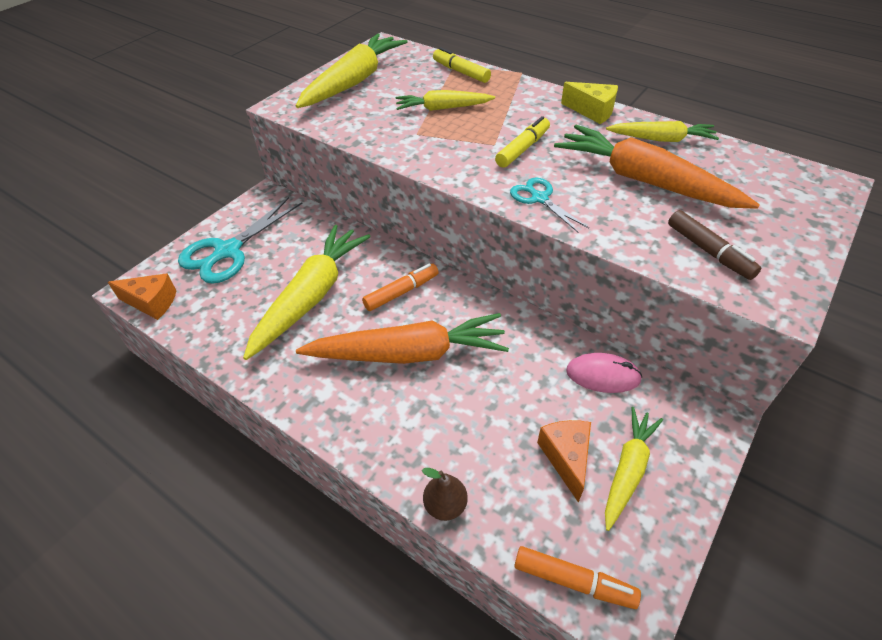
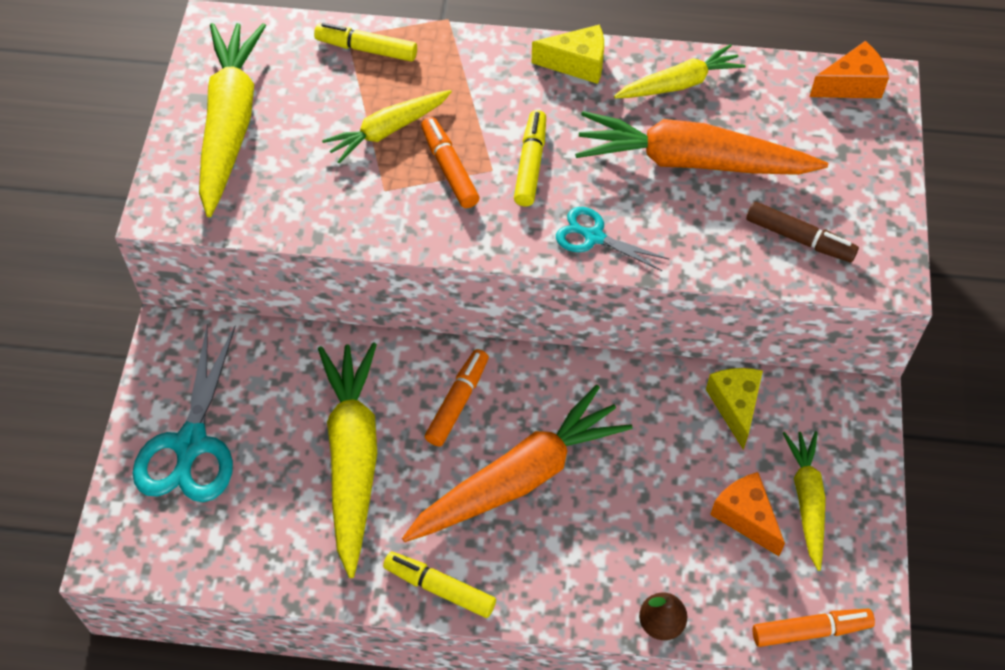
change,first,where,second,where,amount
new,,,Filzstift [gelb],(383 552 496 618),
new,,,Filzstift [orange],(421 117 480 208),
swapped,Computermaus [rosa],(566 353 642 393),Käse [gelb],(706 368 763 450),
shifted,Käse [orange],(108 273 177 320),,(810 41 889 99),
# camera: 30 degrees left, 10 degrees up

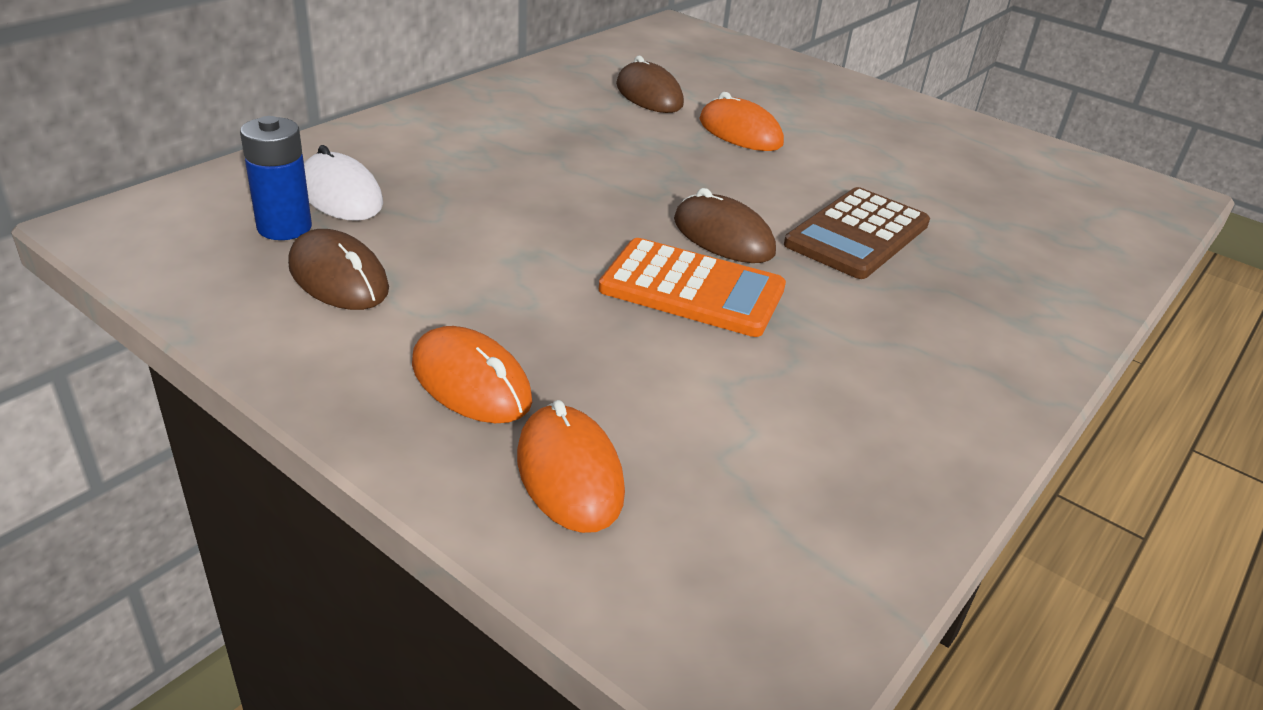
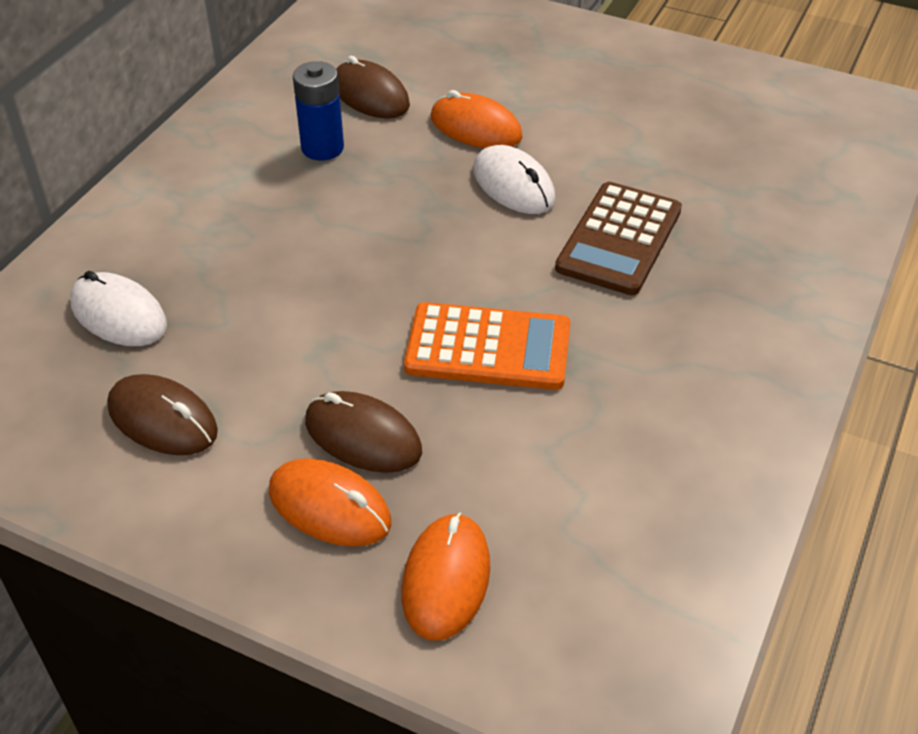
change,first,where,second,where,amount
shifted,Batterie [blau],(240 116 312 240),,(293 61 344 160),
shifted,Computermaus [braun],(674 188 776 263),,(305 391 422 473),
rotated,Computermaus [orange],(517 400 625 533),,(402 512 490 641),45 degrees clockwise
new,,,Computermaus [weiß],(473 145 555 214),
# camera: 10 degrees left, 10 degrees up

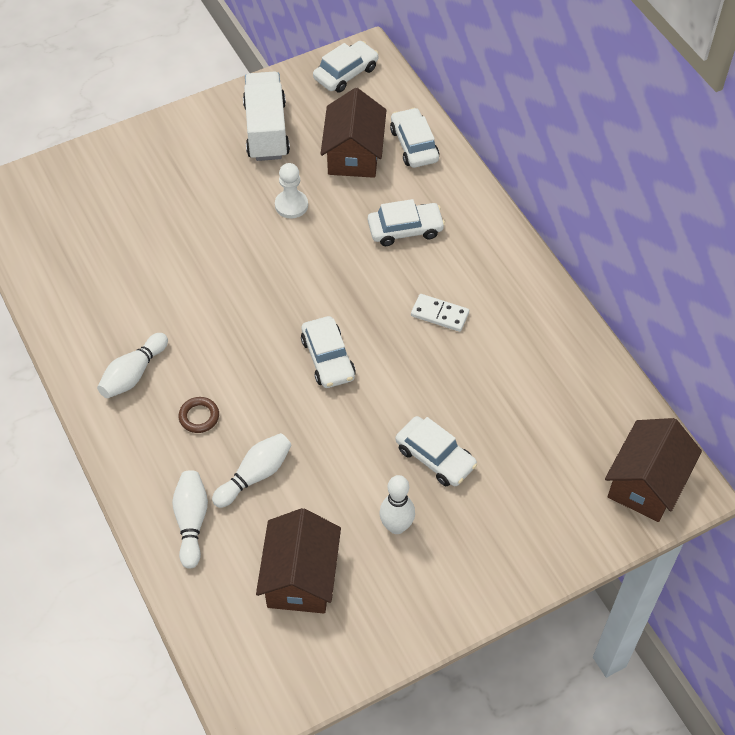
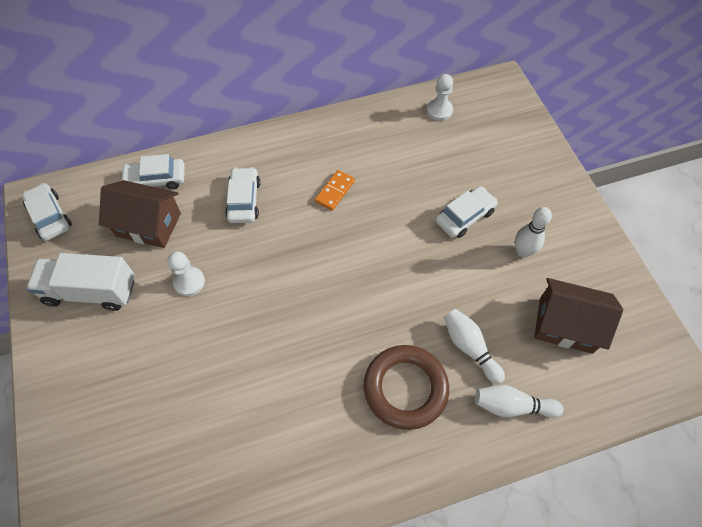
change,first,where,second,where,amount
repainted,Dominostein [weiß],(411 294 469 332),Dominostein [orange],(315 170 355 211),
scaled,Ring [braun],(178 397 219 433),,(363 345 449 430),x2.29
new,,,Bauer [weiß],(427 74 453 121),
gone,Bowlingkegel [weiß],(97 333 168 398),,,
gone,Auto [weiß],(301 316 356 388),,,
gone,Haus [braun],(605 418 702 522),,,
# camera: 80 degrees left, 5 degrees up

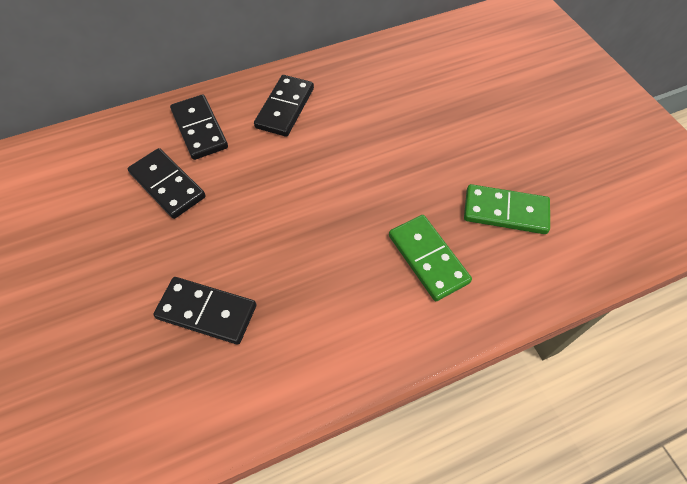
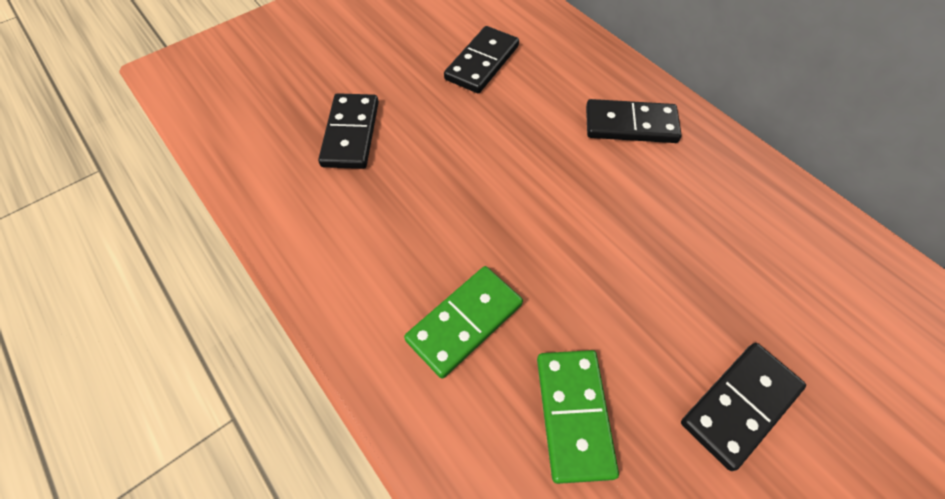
change,first,where,second,where,amount
shifted,Dominostein [schwarz],(170 94 228 160),,(681 343 806 471),
# camera: 75 degrees right, 0 degrees up

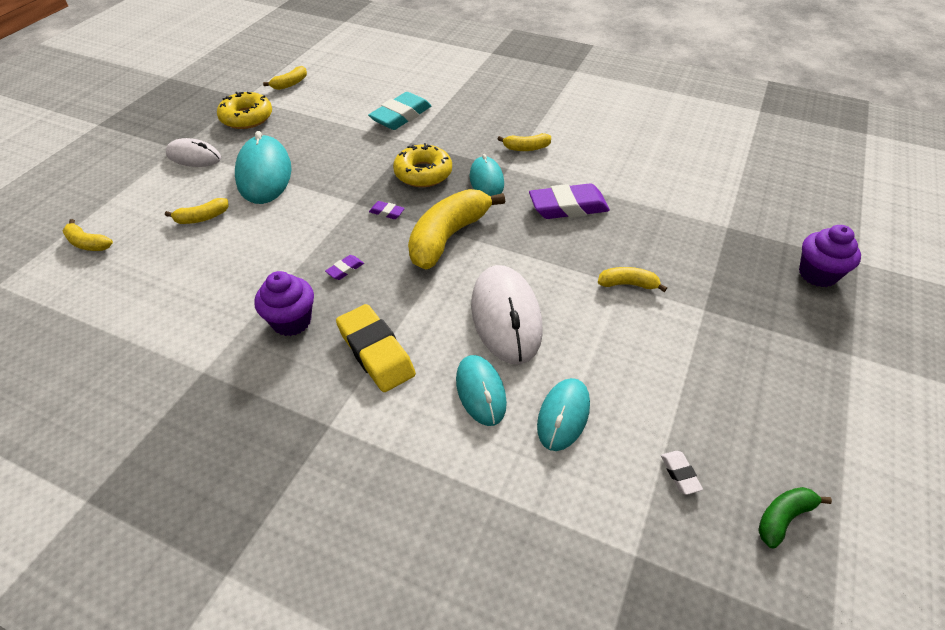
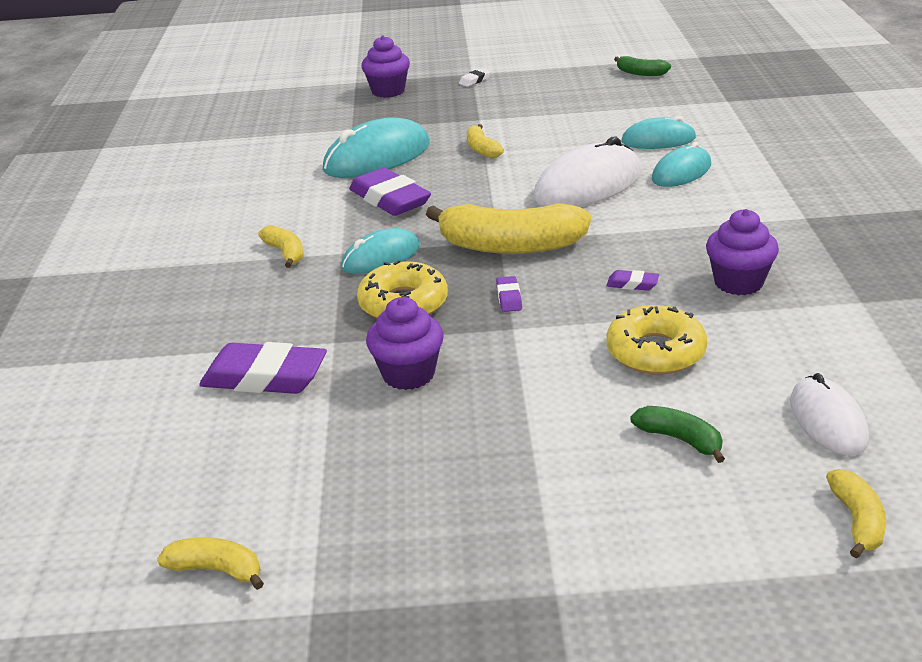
change,first,where,second,where,amount
repainted,Radiergummi [türkis],(368 92 431 130),Radiergummi [lila],(199 342 327 394),
shifted,Computermaus [türkis],(235 131 292 204),,(323 117 430 178),
new,,,Muffin [lila],(366 297 444 390),
shifted,Radiergummi [weiß],(661 451 703 495),,(459 68 492 87),
shifted,Donut [gelb],(217 92 272 129),,(606 305 707 375),
repainted,Banane [gelb],(165 198 229 224),Banane [grün],(630 406 725 463),
shifted,Computermaus [weiß],(166 138 221 167),,(790 373 869 456),
gone,Radiergummi [gelb],(336 304 416 392),,,
# camera: 115 degrees left, 15 degrees down

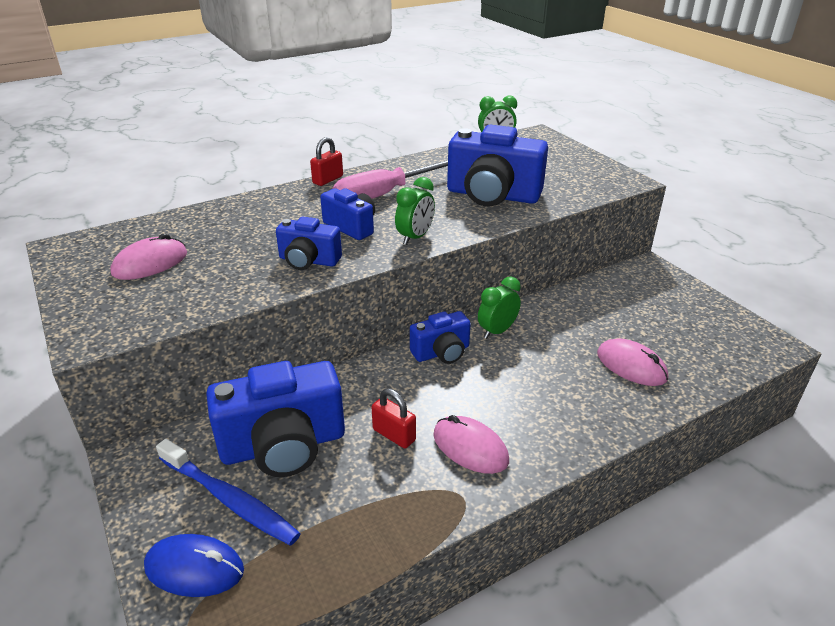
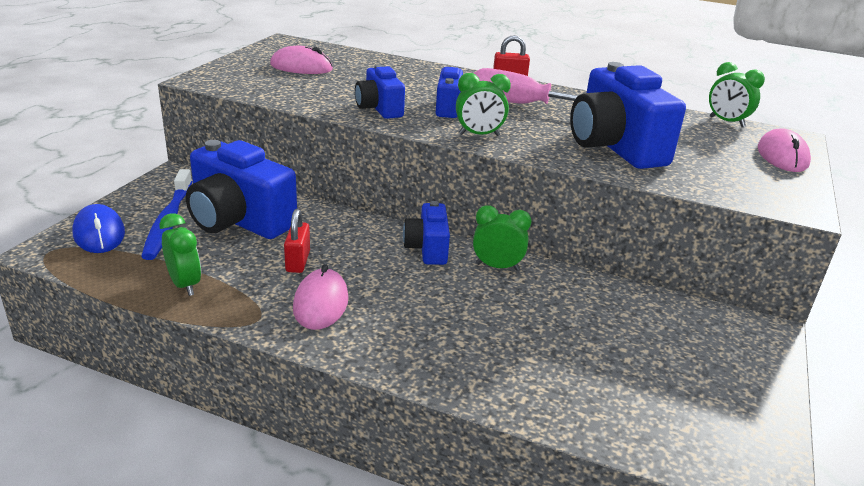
change,first,where,second,where,amount
new,,,Wecker [grün],(159 213 201 296),
rotated,Kamera [blau],(410 311 471 364),,(403 201 450 265),60 degrees clockwise
shifted,Computermaus [rosa],(597 338 668 386),,(758 128 811 172),
# camera: 50 degrees right, 5 degrees down

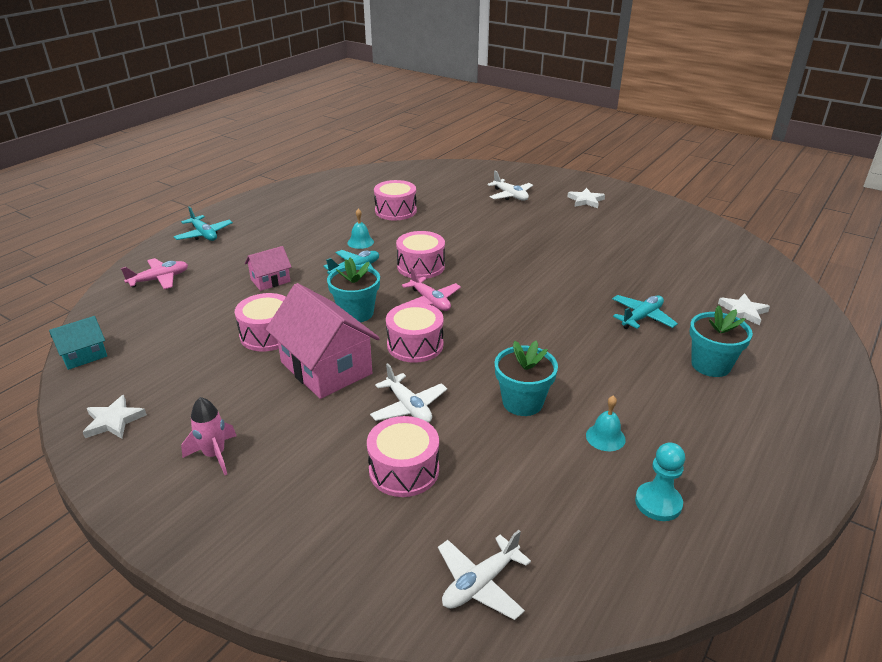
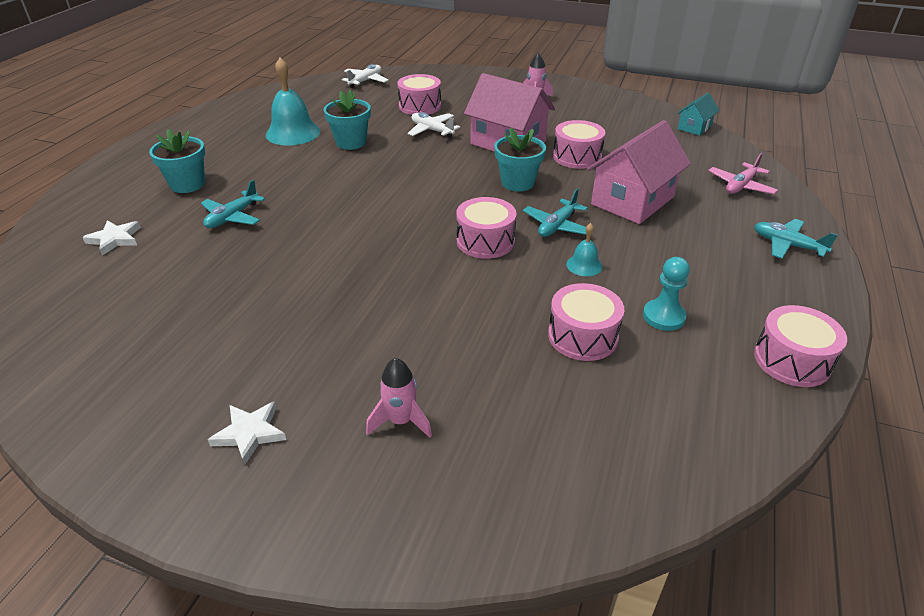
change,first,where,second,where,amount
scaled,Glocke [türkis],(586 396 626 451),,(266 58 320 145),x2.02
swapped,Flugzeug [weiß],(487 171 533 201),Rakete [rosa],(366 358 432 438),
scaled,Haus [rosa],(245 246 292 291),,(587 120 691 224),x1.96
shifted,Bauer [türkis],(635 442 685 521),,(643 257 690 331),
shifted,Trommel [rosa],(386 302 444 363),,(754 305 847 387),
gone,Stern [weiß],(83 395 147 439),,,
gone,Flugzeug [rosa],(401 267 461 311),,,
# camera: 165 degrees right, 5 degrees up

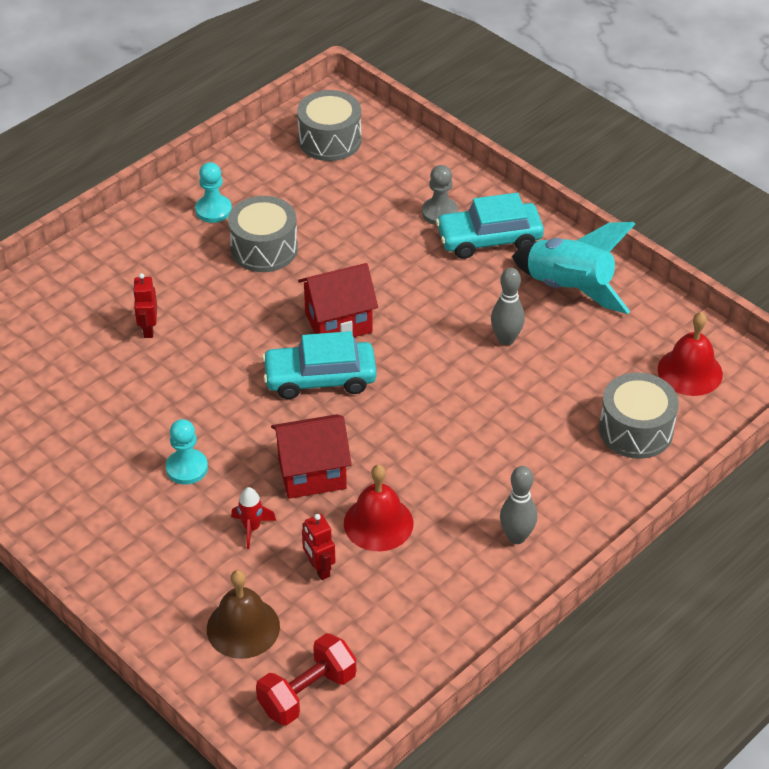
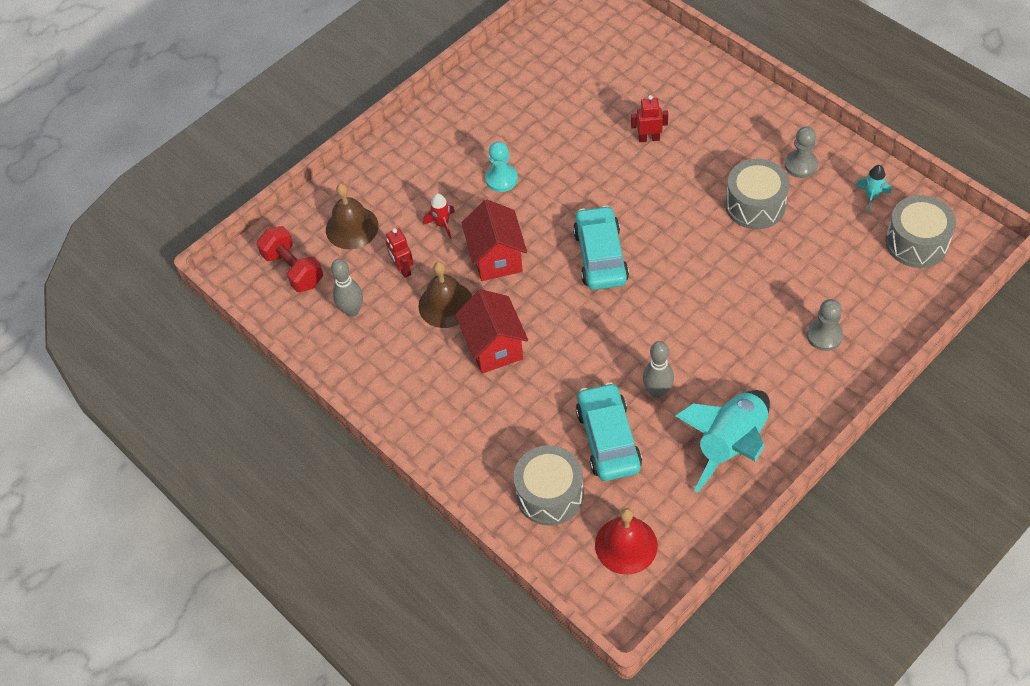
change,first,where,second,where,amount
shifted,Bowlingkegel [grau],(500 466 537 544),,(331 259 363 317),
rotated,Roboter [rot],(302 514 336 580),,(386 228 414 278),90 degrees counterclockwise
repainted,Glocke [rot],(344 465 413 551),Glocke [braun],(418 262 472 328),
shifted,Haus [rot],(298 263 378 337),,(455 289 528 374),
shifted,Auto [türkis],(436 193 544 259),,(576 382 642 481),
repainted,Bauer [türkis],(195 162 232 223),Bauer [grau],(784 127 818 178),
new,,,Rakete [türkis],(856 165 891 213),
# camera: 95 degrees right, 10 degrees up

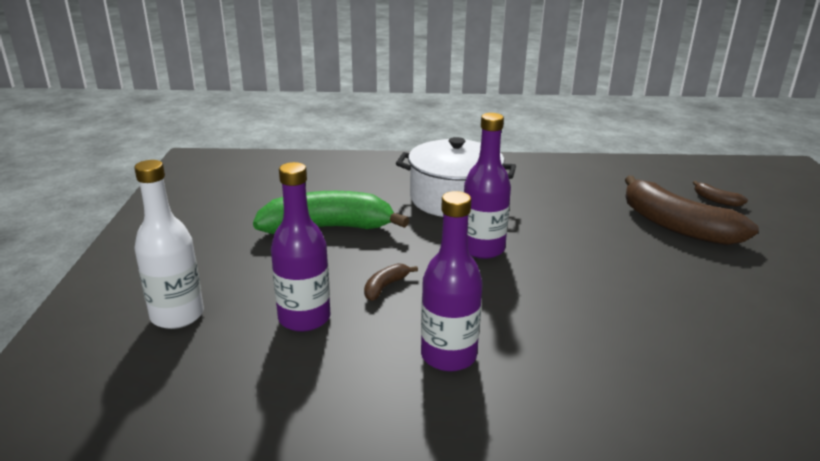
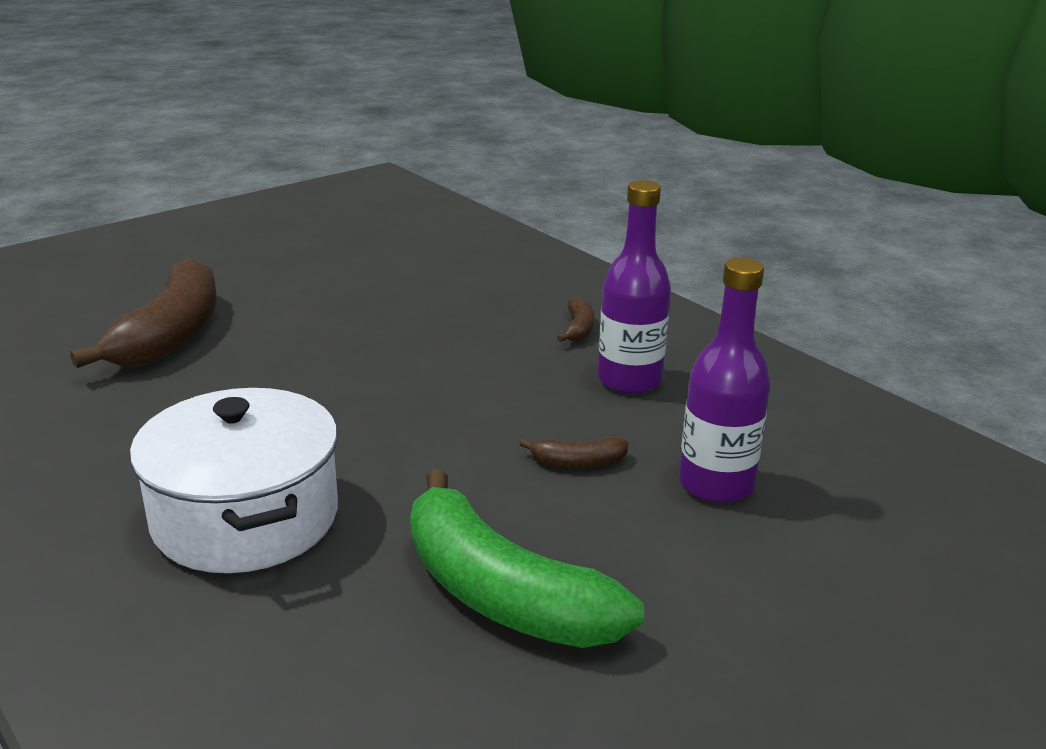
change,first,where,second,where,amount
shifted,Banane [braun],(693 181 748 207),,(557 297 594 342),
gone,Flasche [weiß],(134 160 204 329),,,
gone,Flasche [lila],(464 113 511 259),,,
# camera: 130 degrees left, 0 degrees up

